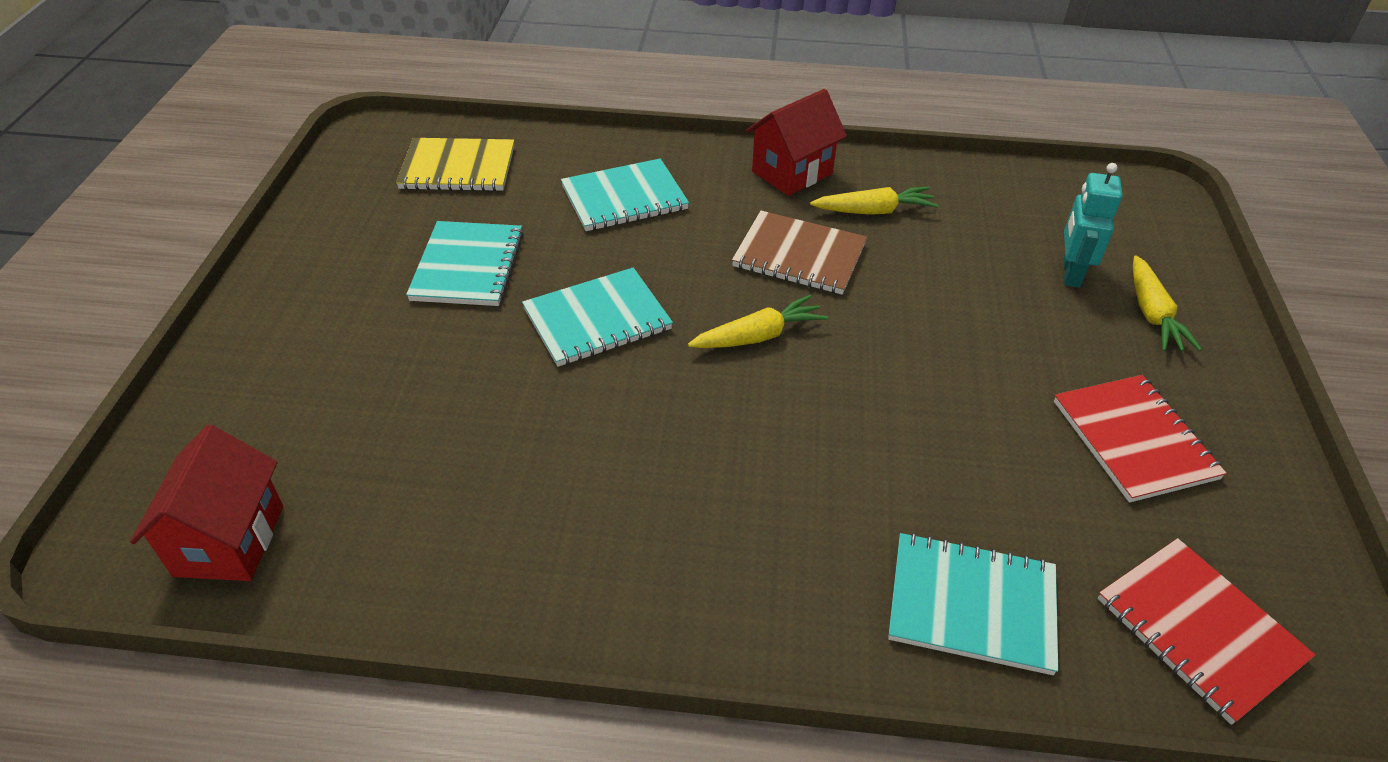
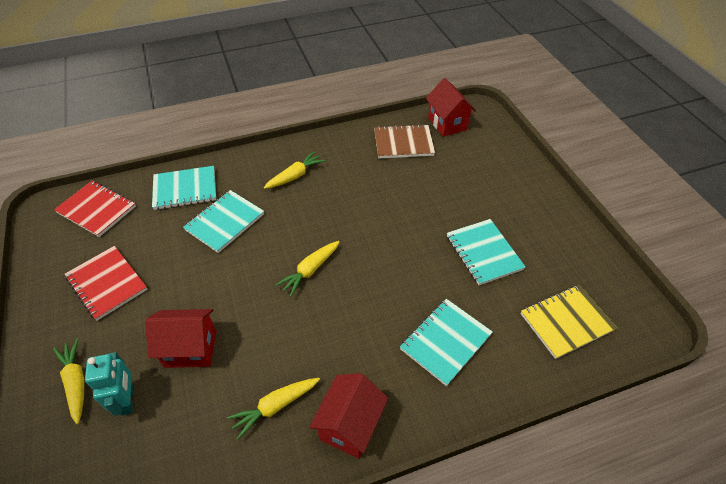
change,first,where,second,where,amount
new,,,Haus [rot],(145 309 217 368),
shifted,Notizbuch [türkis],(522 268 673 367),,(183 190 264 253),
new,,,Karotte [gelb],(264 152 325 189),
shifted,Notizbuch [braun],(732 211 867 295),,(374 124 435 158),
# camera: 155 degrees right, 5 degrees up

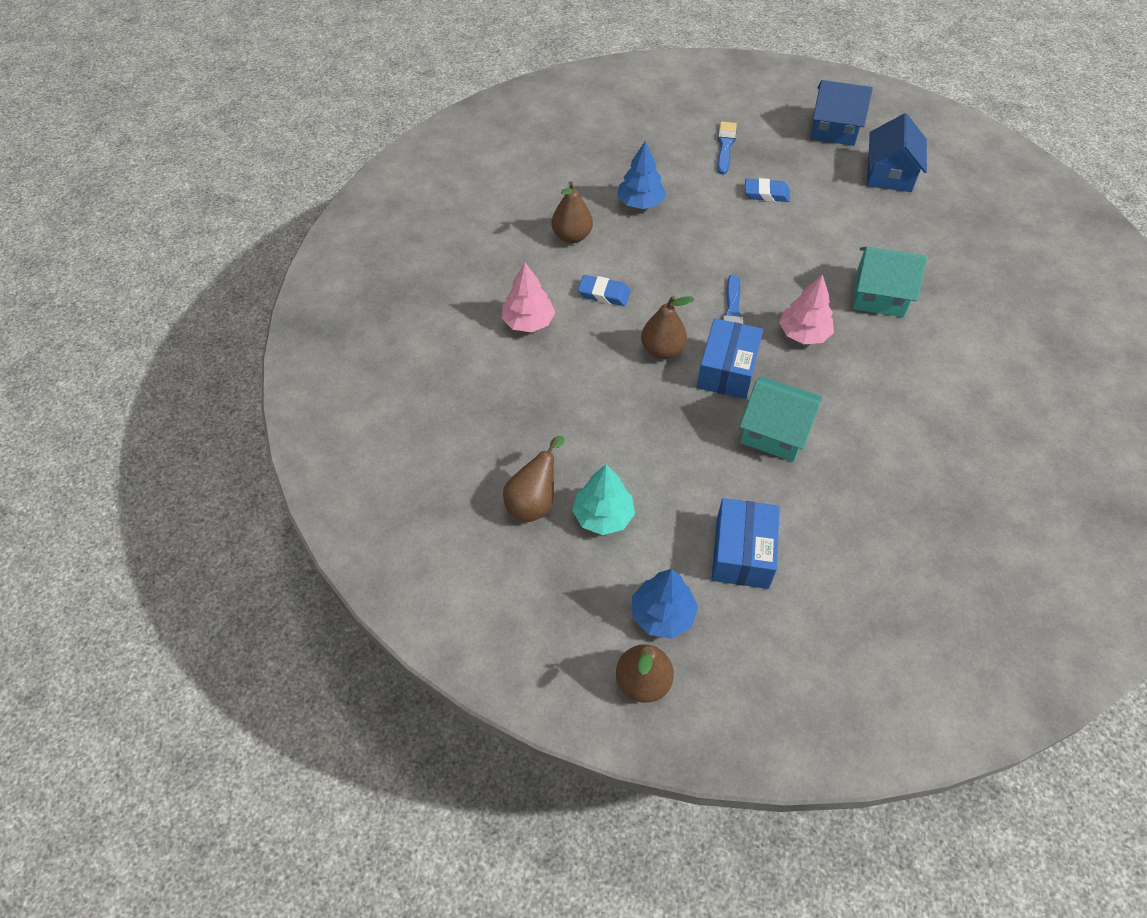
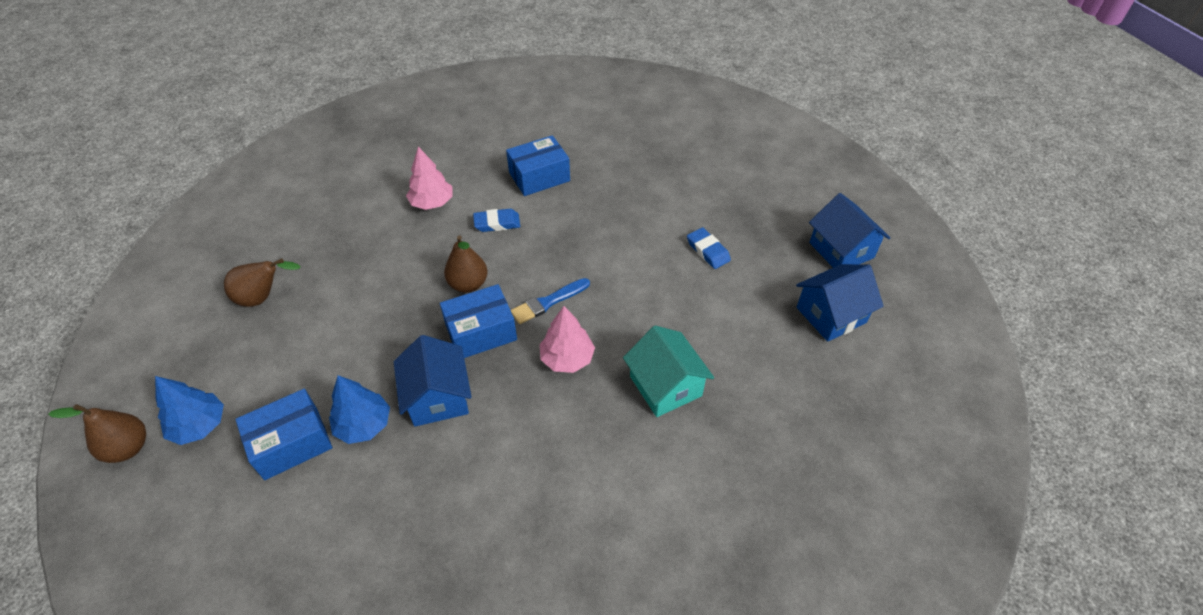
change,first,where,second,where,amount
shifted,Baum [blau],(617 141 666 209),,(329 375 390 444),
repainted,Haus [türkis],(740 376 823 462),Haus [blau],(394 335 472 427),
rotated,Radiergummi [blau],(578 275 631 306),,(473 209 520 232),75 degrees counterclockwise
swapped,Birne [braun],(552 181 593 243),Schachtel [blau],(506 135 570 196),
gone,Baum [türkis],(572 464 635 535),,,
gone,Pinsel [blau],(717 121 737 175),,,
# camera: 50 degrees right, 5 degrees down

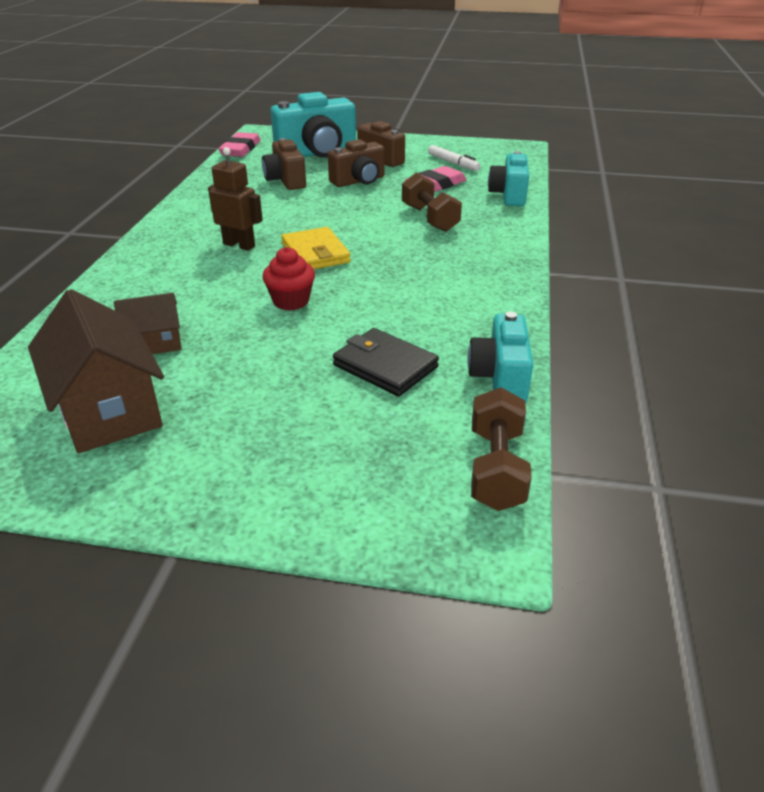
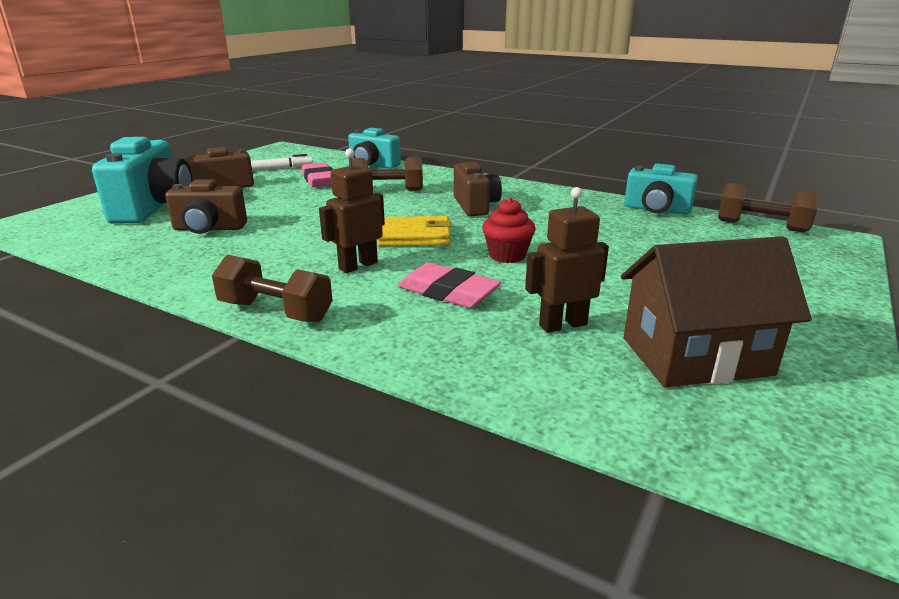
change,first,where,second,where,amount
new,,,Hantel [braun],(212 254 333 322),
shifted,Radiergummi [rosa],(218 132 261 157),,(398 263 501 308),
shifted,Kamera [braun],(328 139 385 187),,(454 162 502 216),
swapped,Haus [braun],(114 293 181 354),Roboter [braun],(525 187 609 333),
gone,Geldbörse [schwarz],(333 328 439 396),,,
# camera: 70 degrees left, 10 degrees down

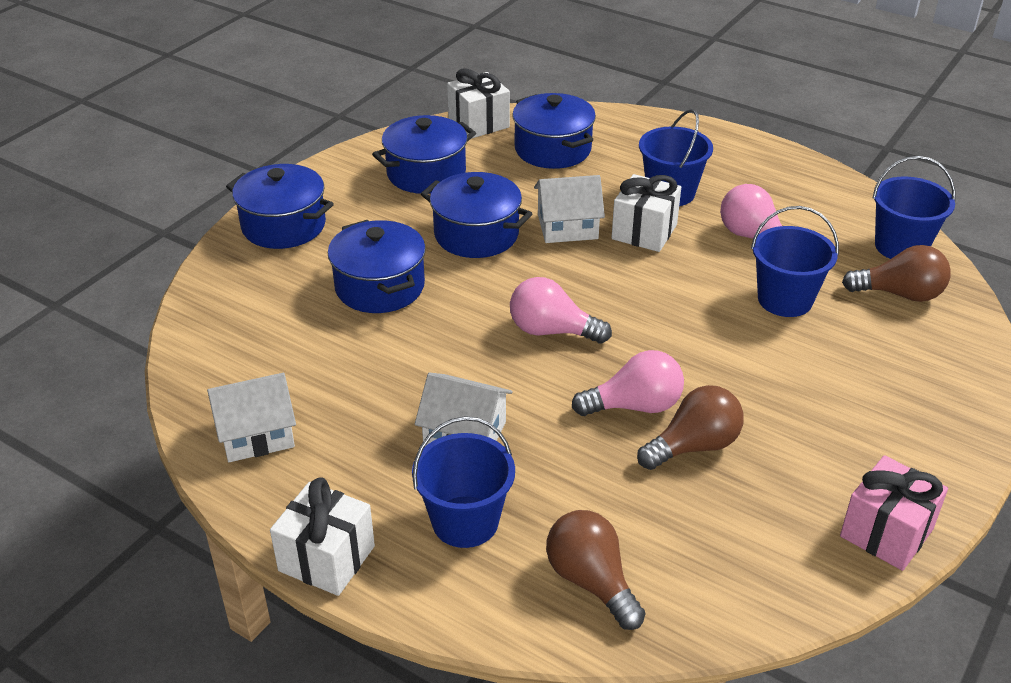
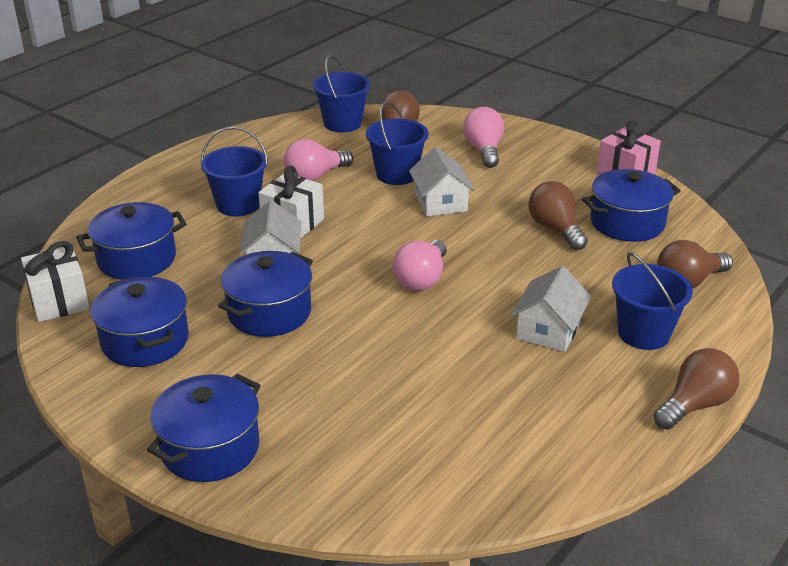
change,first,where,second,where,amount
shifted,Haus [weiß],(207 373 296 462),,(409 147 475 217),
shifted,Glühbirne [rosa],(572 350 684 416),,(463 107 504 168),
shifted,Kochtopf [blau],(328 220 426 313),,(582 169 681 242),
swapped,Geschenk [weiß],(270 477 375 596),Glühbirne [braun],(654 348 740 430),
# camera: 85 degrees left, 5 degrees down

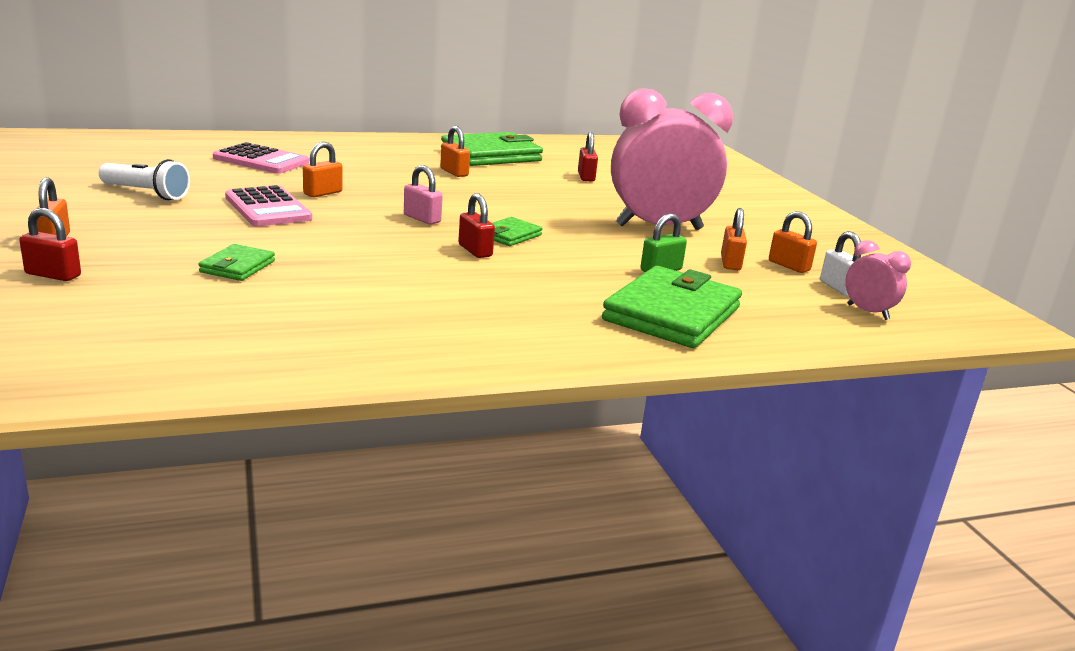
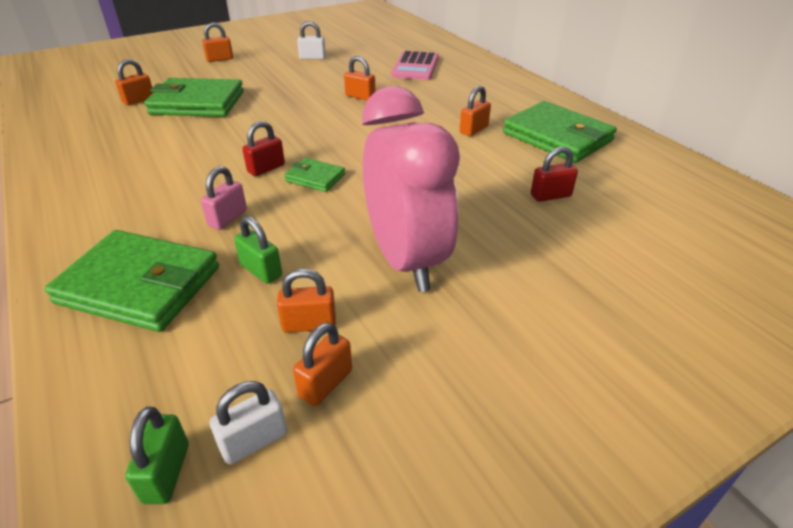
change,first,where,second,where,amount
new,,,Vorhängeschloss [orange],(115 59 154 105),
swapped,Wecker [rosa],(845 240 911 320),Vorhängeschloss [grün],(125 407 189 504),
scaled,Geldbörse [grün],(199 244 275 281),,(144 78 244 117),x2.03
shifted,Vorhängeschloss [rosa],(404 165 443 225),,(201 166 247 230),
swapped,Taschenlampe [weiß],(99 159 190 200),Vorhängeschloss [weiß],(297 21 326 59),
gone,Vorhängeschloss [rot],(19 208 81 281),,,
gone,Taschenrechner [rosa],(225 185 312 226),,,
# camera: 80 degrees right, 15 degrees up

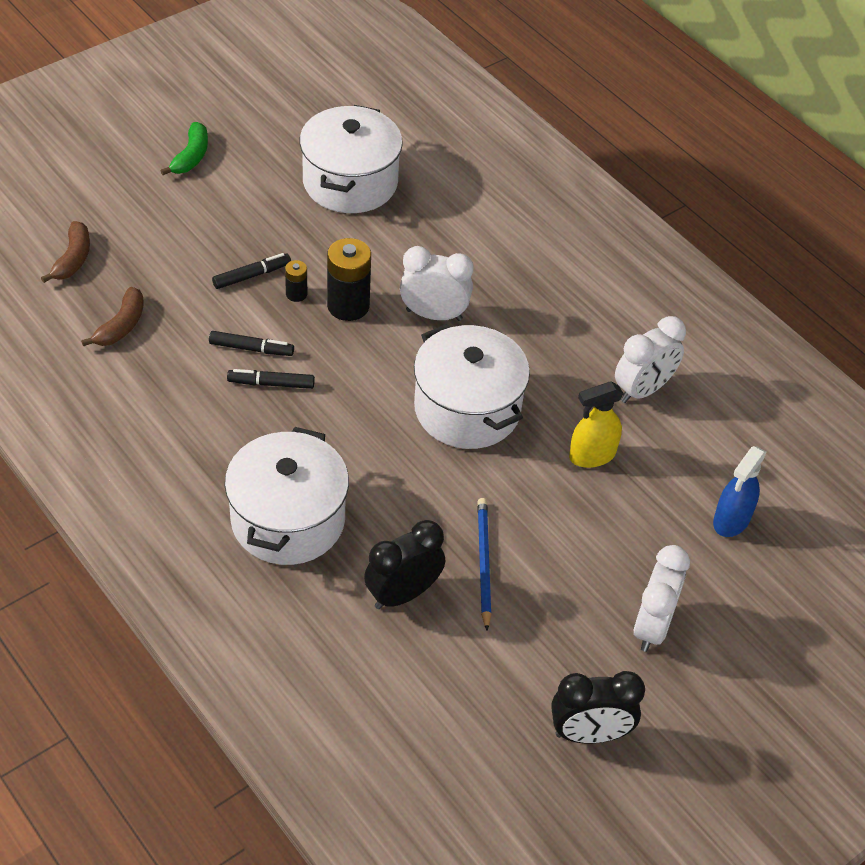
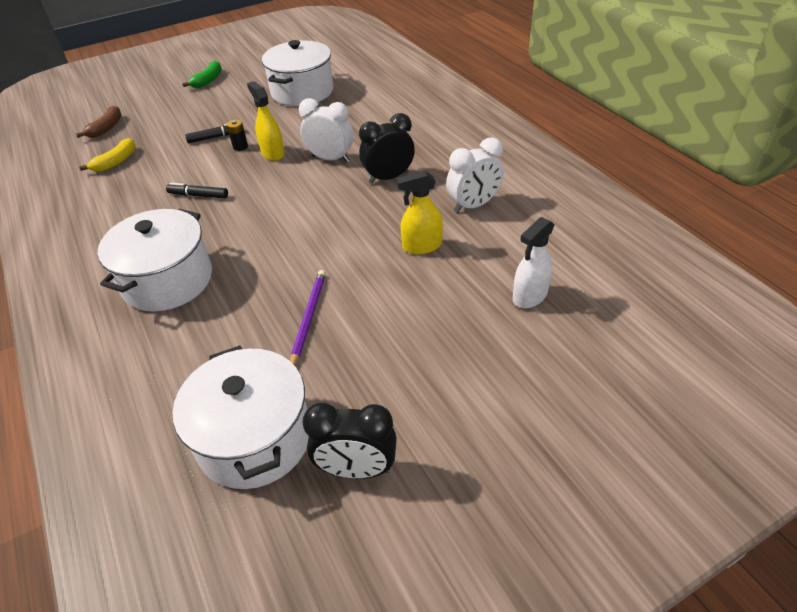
change,first,where,second,where,amount
repainted,Banane [braun],(81 287 144 346),Banane [gelb],(79 138 136 172),
shifted,Kochtopf [weiß],(414 324 530 449),,(173 345 309 489),
swapped,Batterie [schwarz],(327 238 371 321),Sprühflasche [gelb],(247 81 285 161),
repainted,Bleistift [blau],(477 498 491 631),Bleistift [lila],(290 270 326 366),
shifted,Wecker [schwarz],(364 520 445 609),,(359 113 415 184),
repainted,Sprühflasche [blau],(713 446 767 537),Sprühflasche [weiß],(513 217 555 308),
gone,Filzstift [schwarz],(209 331 294 356),,,
gone,Wecker [weiß],(634 545 690 652),,,
# camera: 15 degrees right, 5 degrees down

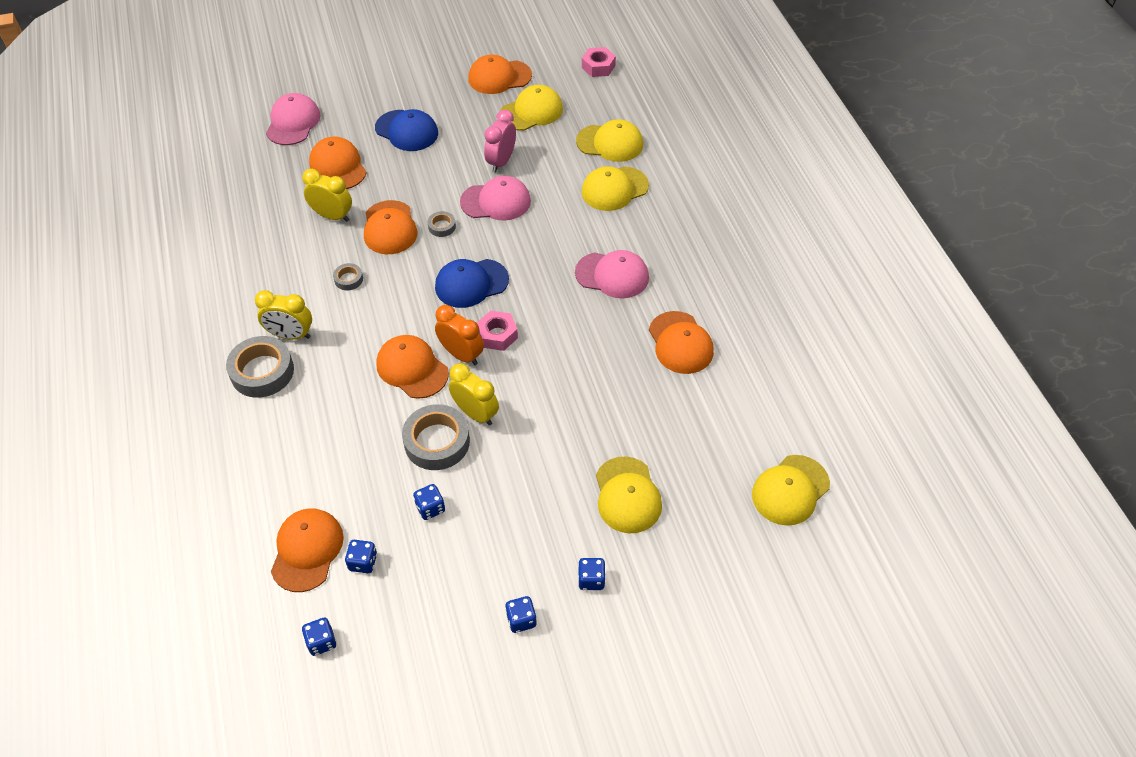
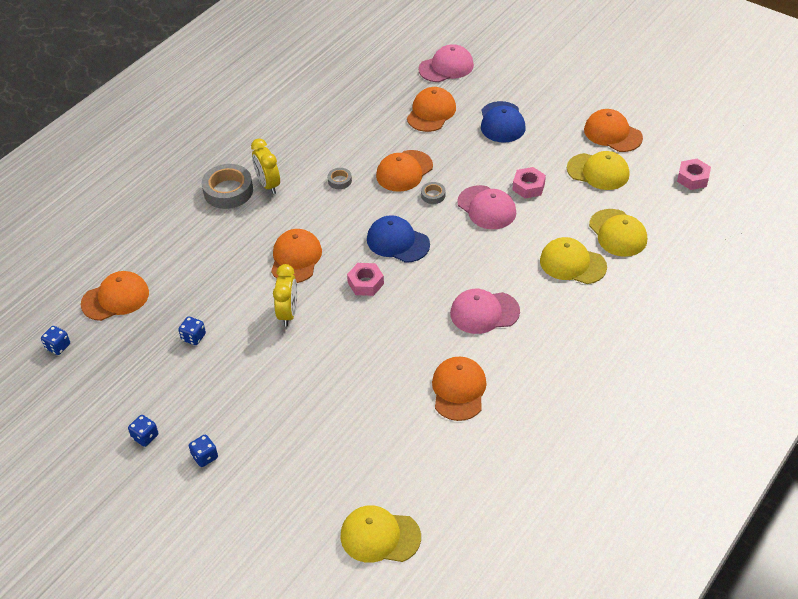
change,first,where,second,where,amount
rotated,Kappe [orange],(649 311 714 374),,(432 357 487 421),150 degrees clockwise
rotated,Kappe [rosa],(575 250 649 299),,(450 289 520 334),105 degrees clockwise
swapped,Wecker [rosa],(484 110 516 173),Sechskantmutter [rosa],(513 167 546 199),
gone,Wecker [gelb],(302 169 352 222),,,
gone,Spielwürfel [blau],(345 540 377 573),,,
gone,Klebeband [grau],(402 404 470 470),,,
gone,Wecker [orange],(435 305 484 365),,,
gone,Kappe [gelb],(596 457 662 533),,,
# camera: 55 degrees right, 5 degrees down

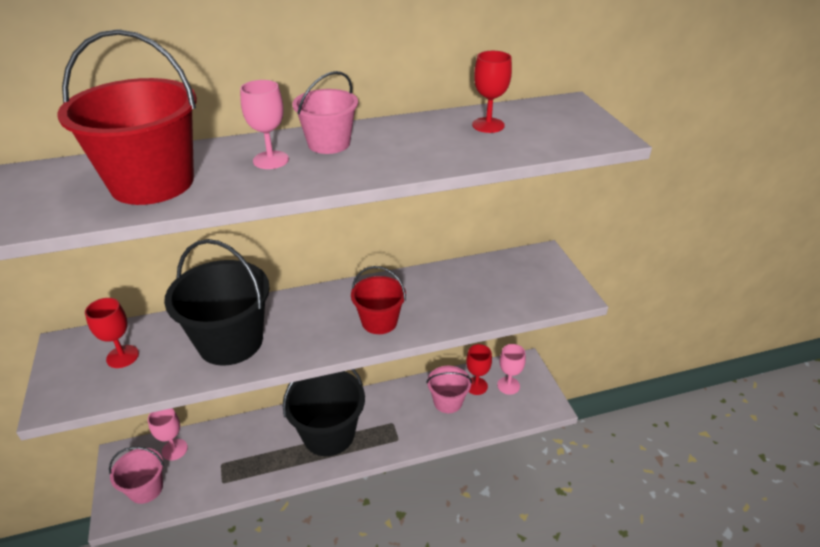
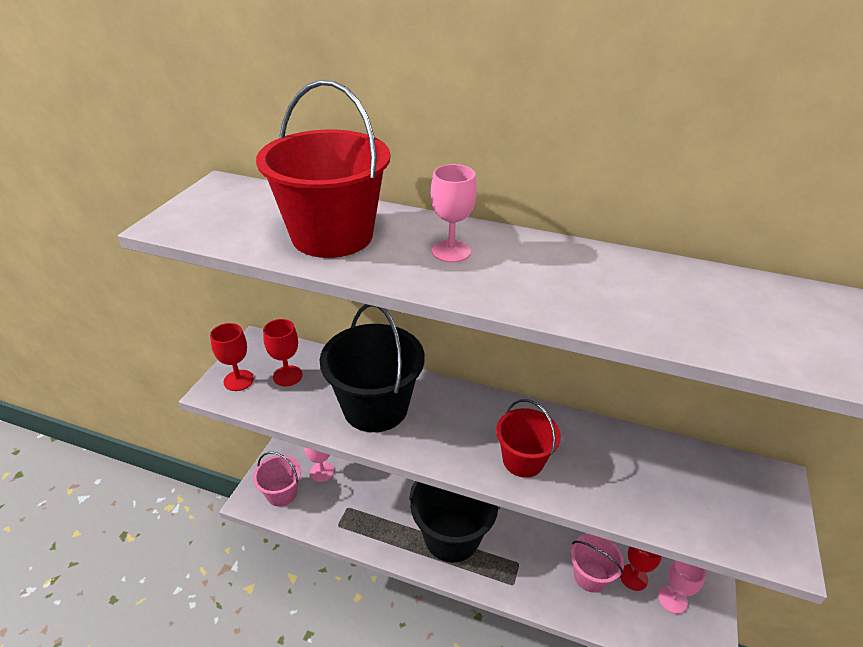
change,first,where,second,where,amount
shifted,Kelch [rot],(472 51 512 133),,(210 323 254 391),
gone,Eimer [rosa],(292 71 358 154),,,
# camera: 35 degrees right, 0 degrees up

